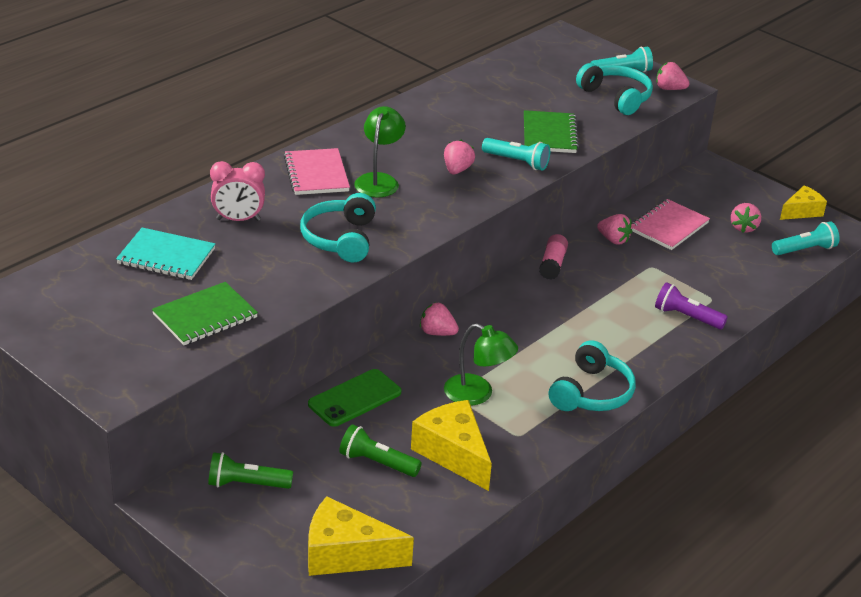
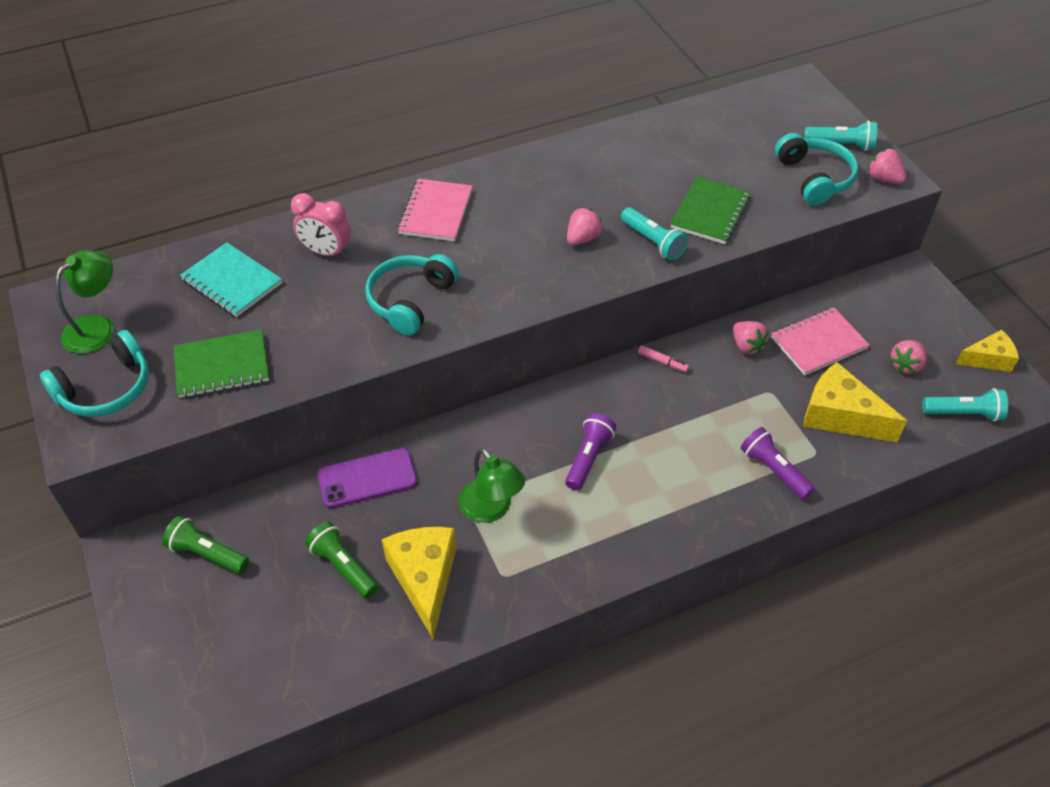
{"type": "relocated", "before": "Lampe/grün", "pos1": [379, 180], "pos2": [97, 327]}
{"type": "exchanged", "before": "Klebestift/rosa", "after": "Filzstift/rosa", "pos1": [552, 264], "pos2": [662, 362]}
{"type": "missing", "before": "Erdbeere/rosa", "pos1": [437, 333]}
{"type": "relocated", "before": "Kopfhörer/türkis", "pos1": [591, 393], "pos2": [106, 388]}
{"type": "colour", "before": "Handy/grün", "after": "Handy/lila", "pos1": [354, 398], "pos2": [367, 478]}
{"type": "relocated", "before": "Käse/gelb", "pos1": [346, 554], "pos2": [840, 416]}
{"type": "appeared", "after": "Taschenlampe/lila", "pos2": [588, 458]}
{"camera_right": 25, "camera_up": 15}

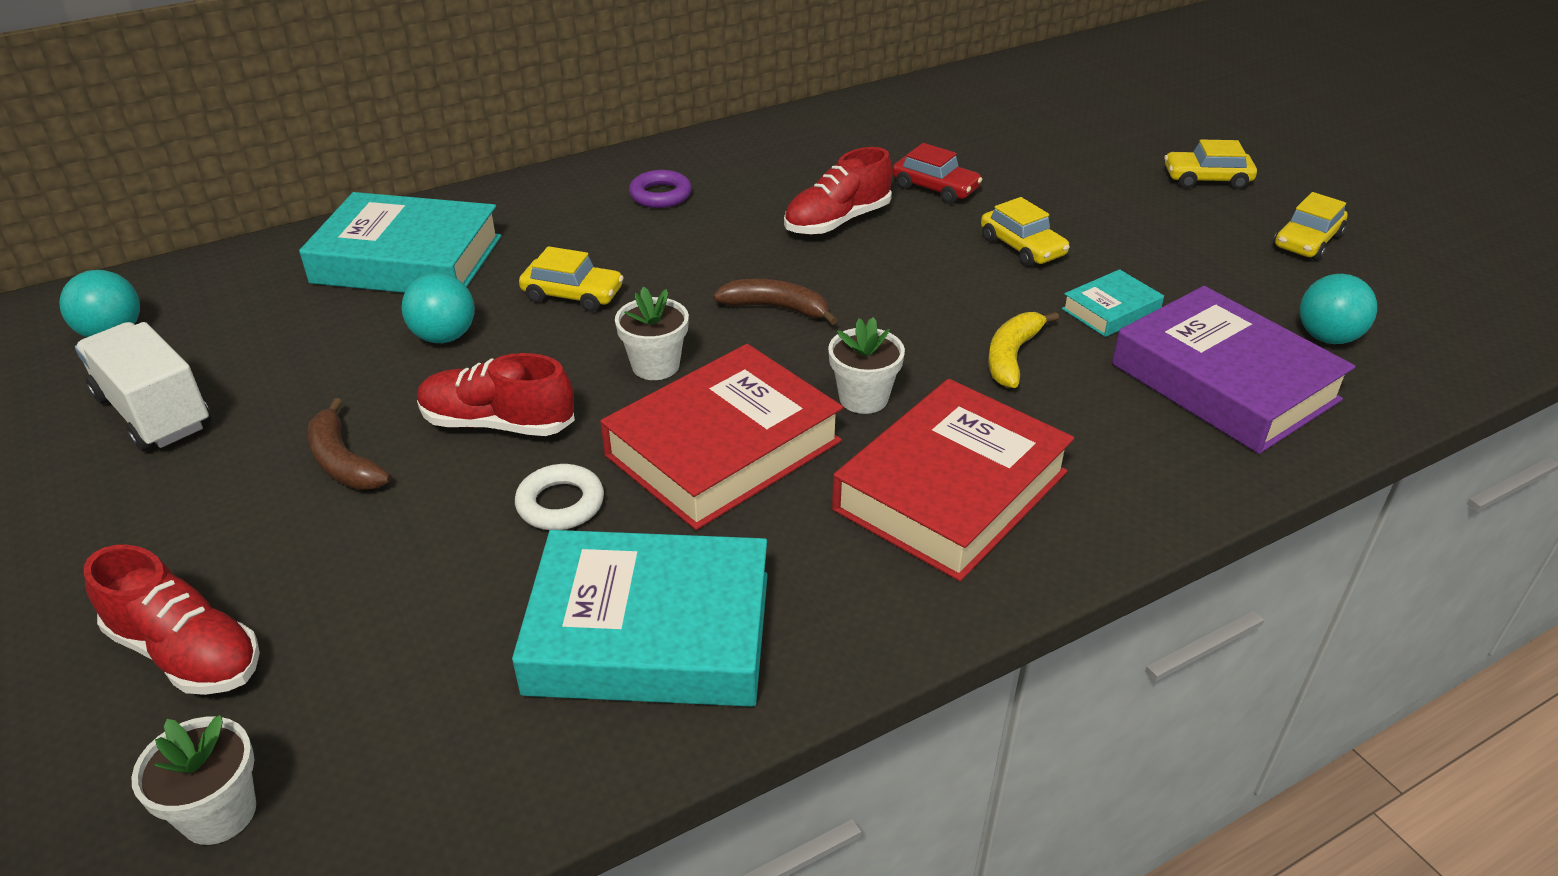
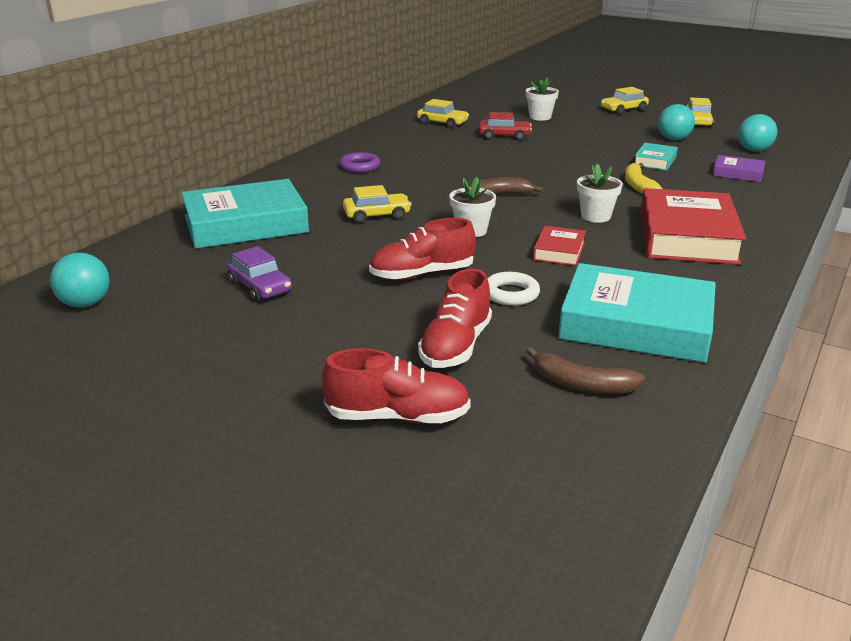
{"type": "relocated", "before": "Schuh/rot", "pos1": [837, 221], "pos2": [455, 346]}
{"type": "relocated", "before": "Auto/gelb", "pos1": [1022, 247], "pos2": [442, 123]}
{"type": "relocated", "before": "Ball/türkis", "pos1": [444, 337], "pos2": [673, 139]}
{"type": "size", "before": "Buch/lila", "pos1": [1224, 382], "pos2": [738, 173], "scale": 0.48}
{"type": "missing", "before": "Lastwagen/weiß", "pos1": [154, 412]}
{"type": "size", "before": "Buch/rot", "pos1": [723, 448], "pos2": [559, 251], "scale": 0.48}
{"type": "relocated", "before": "Banane/braun", "pos1": [343, 461], "pos2": [581, 384]}
{"type": "spun", "before": "Buch/türkis", "pos1": [649, 632], "pos2": [636, 324], "turn": 45}
{"type": "relocated", "before": "Blumentopf/weiß", "pos1": [219, 813], "pos2": [540, 117]}
{"type": "appeared", "after": "Auto/lila", "pos2": [260, 287]}
{"camera_right": -30, "camera_up": -10}

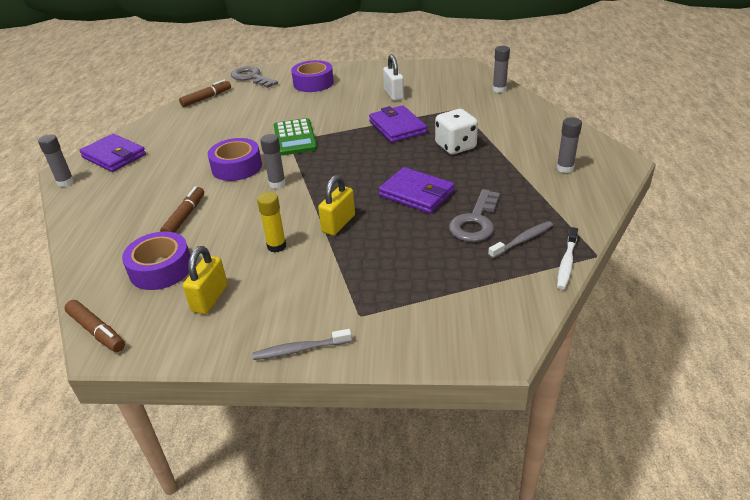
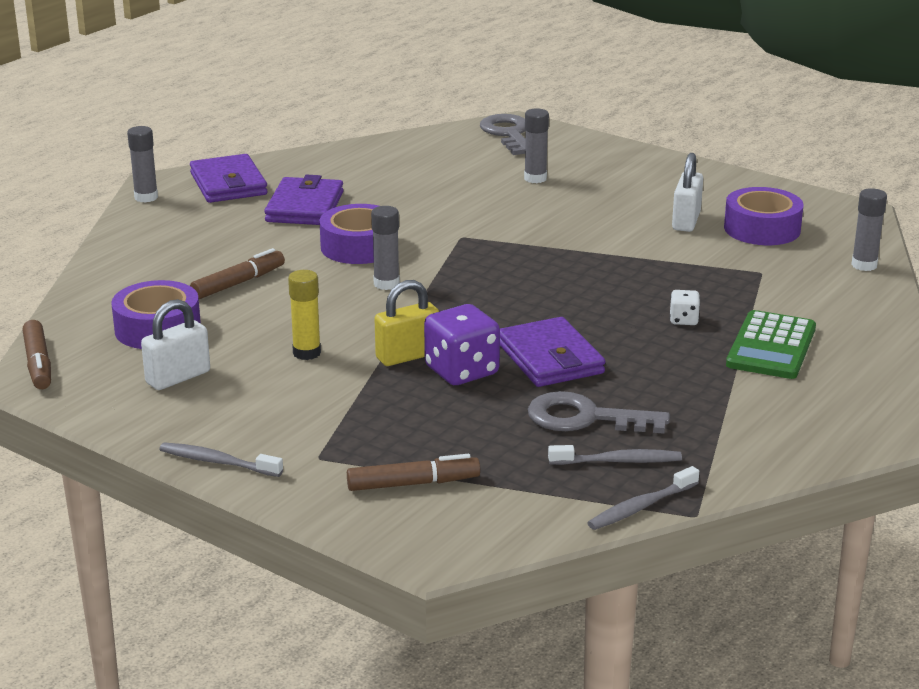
{"type": "relocated", "before": "Klebeband/lila", "pos1": [313, 83], "pos2": [762, 229]}
{"type": "relocated", "before": "Filzstift/braun", "pos1": [206, 98], "pos2": [413, 484]}
{"type": "relocated", "before": "Geldbörse/lila", "pos1": [397, 127], "pos2": [305, 207]}
{"type": "size", "before": "Spielwürfel/weiß", "pos1": [455, 146], "pos2": [683, 320], "scale": 0.5}
{"type": "relocated", "before": "Klebestift/grau", "pos1": [565, 168], "pos2": [535, 178]}
{"type": "relocated", "before": "Taschenrechner/grün", "pos1": [295, 138], "pos2": [771, 347]}
{"type": "spun", "before": "Schlüssel/grau", "pos1": [475, 222], "pos2": [585, 418], "turn": 45}
{"type": "colour", "before": "Zahnbürste/weiß", "after": "Zahnbürste/grau", "pos1": [566, 263], "pos2": [640, 507]}
{"type": "colour", "before": "Vorhängeschloss/gelb", "after": "Vorhängeschloss/weiß", "pos1": [210, 298], "pos2": [178, 377]}
{"type": "appeared", "after": "Spielwürfel/lila", "pos2": [461, 371]}
{"camera_right": 30, "camera_up": -10}

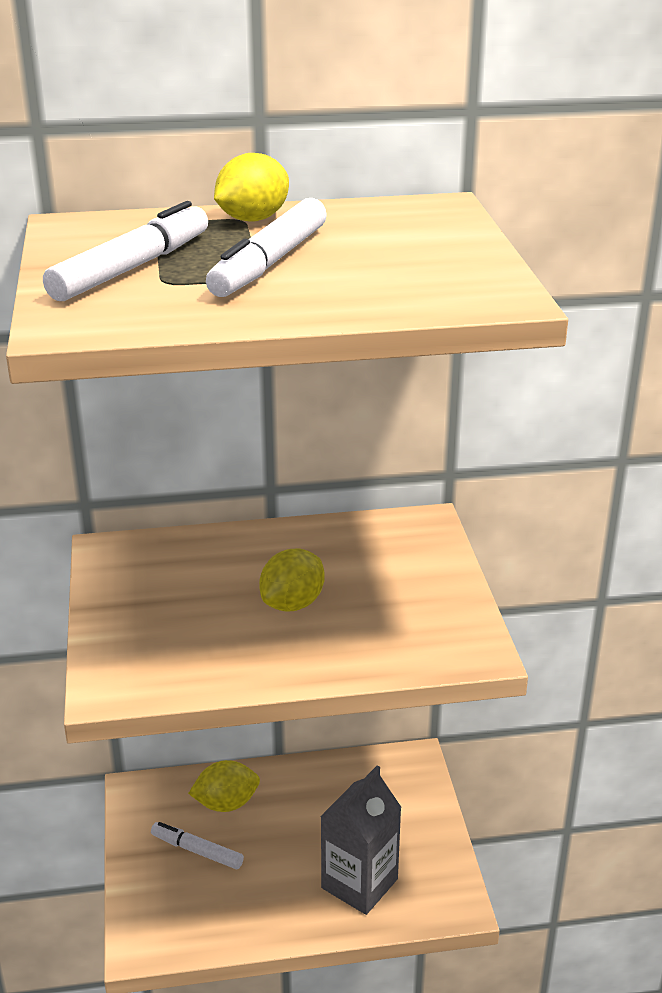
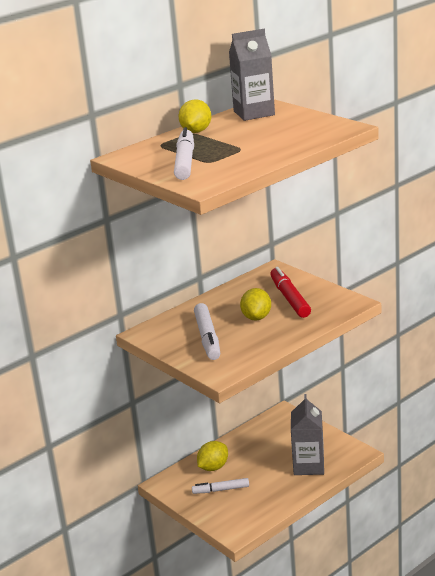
{"type": "relocated", "before": "Filzstift/weiß", "pos1": [270, 263], "pos2": [208, 338]}
{"type": "appeared", "after": "Getränkekarton/grau", "pos2": [254, 113]}
{"type": "appeared", "after": "Filzstift/rot", "pos2": [289, 298]}
{"camera_right": -30, "camera_up": -5}

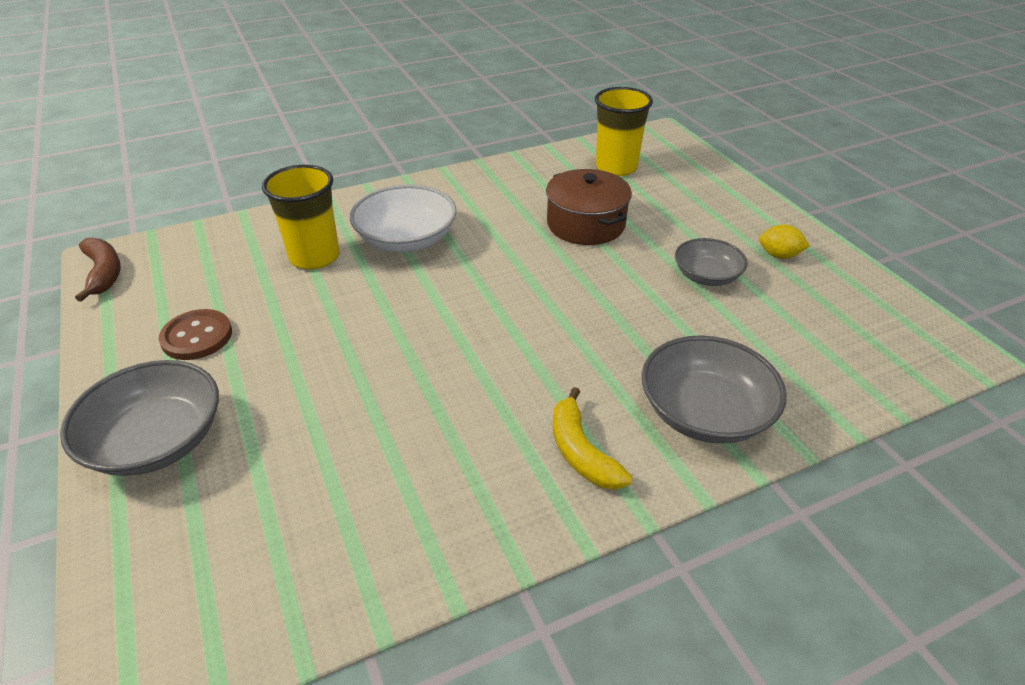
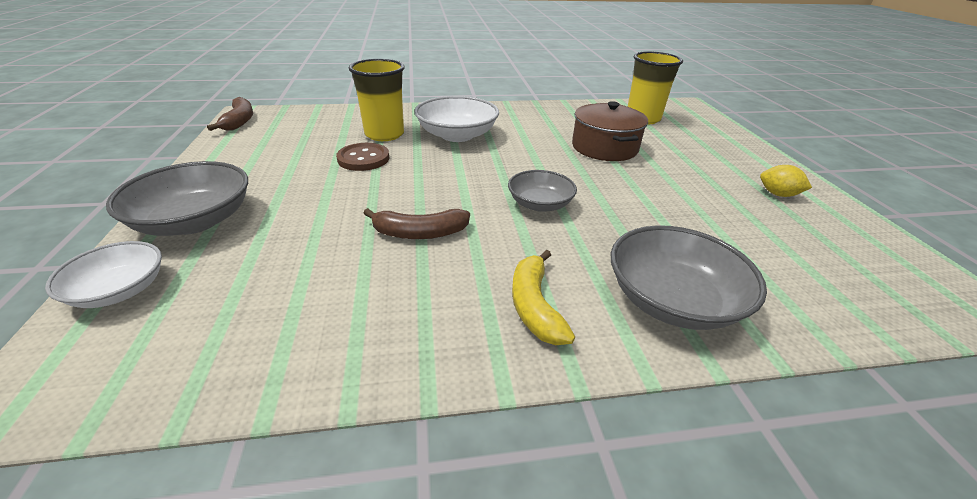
{"type": "relocated", "before": "Schüssel/grau", "pos1": [706, 276], "pos2": [540, 204]}
{"type": "relocated", "before": "Knopf/braun", "pos1": [197, 336], "pos2": [363, 159]}
{"type": "appeared", "after": "Banane/braun", "pos2": [419, 233]}
{"type": "appeared", "after": "Schüssel/weiß", "pos2": [120, 290]}
{"camera_right": 15, "camera_up": -5}

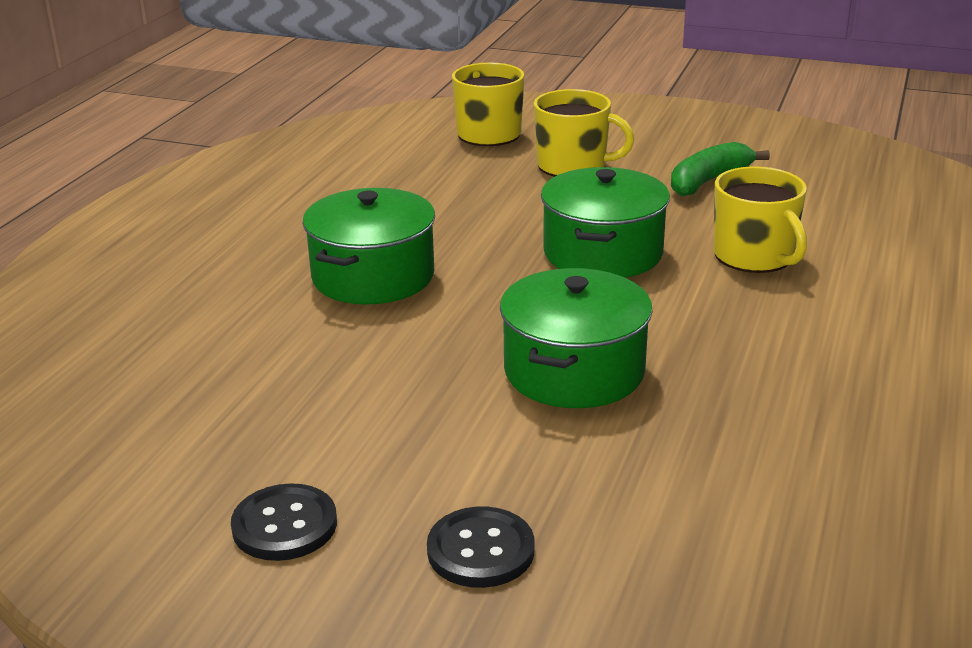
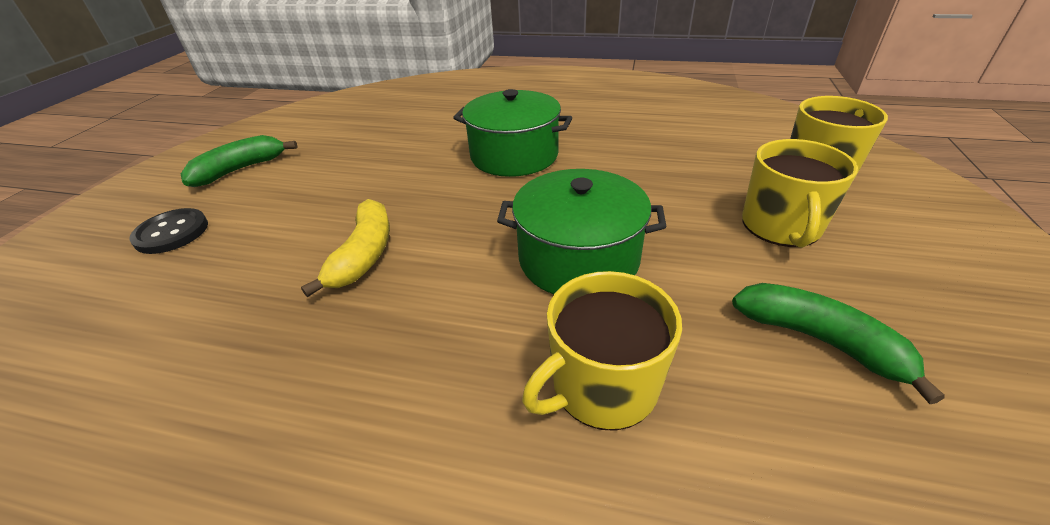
{"type": "exchanged", "before": "Kochtopf/grün", "after": "Banane/gelb", "pos1": [574, 371], "pos2": [364, 255]}
{"type": "exchanged", "before": "Knopf/schwarz", "after": "Banane/grün", "pos1": [284, 525], "pos2": [240, 169]}
{"camera_right": 85, "camera_up": 10}

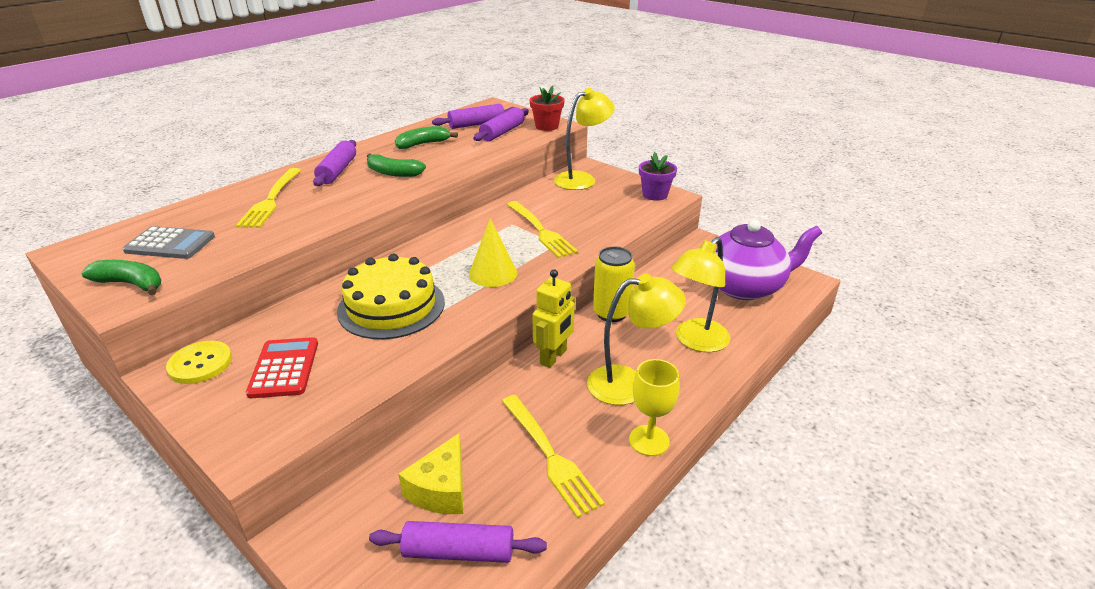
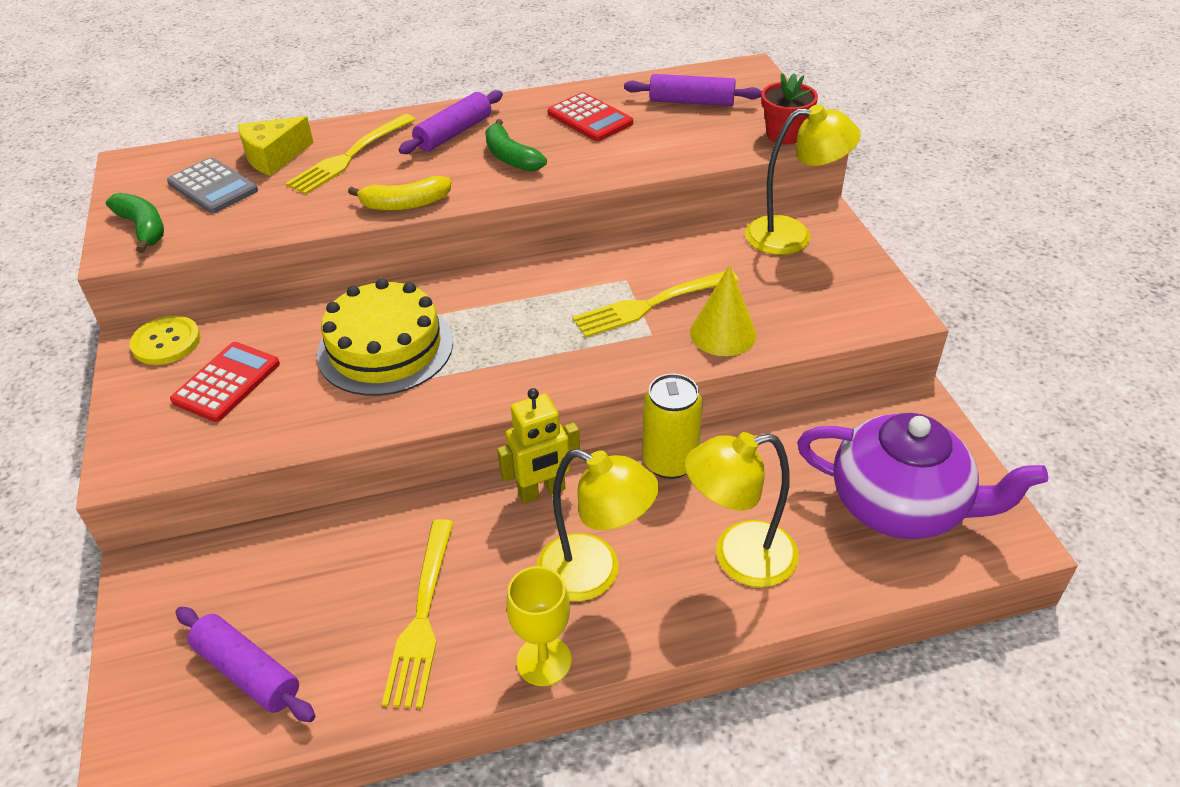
{"type": "missing", "before": "Nudelholz/lila", "pos1": [502, 132]}
{"type": "exchanged", "before": "Banane/grün", "after": "Taschenrechner/rot", "pos1": [423, 144], "pos2": [590, 118]}
{"type": "missing", "before": "Blumentopf/lila", "pos1": [655, 195]}
{"type": "spun", "before": "Gabel/gelb", "pos1": [541, 231], "pos2": [651, 305], "turn": 60}
{"type": "relocated", "before": "Kegel/gelb", "pos1": [493, 273], "pos2": [723, 333]}
{"type": "relocated", "before": "Käse/gelb", "pos1": [441, 489], "pos2": [274, 157]}
{"type": "appeared", "after": "Banane/gelb", "pos2": [405, 204]}
{"camera_right": 35, "camera_up": 10}

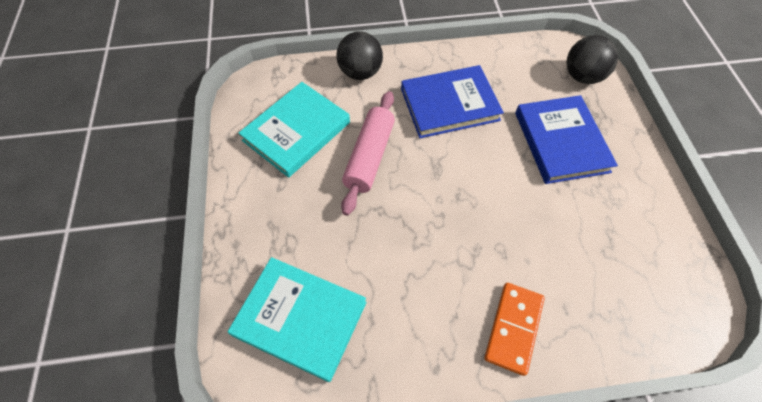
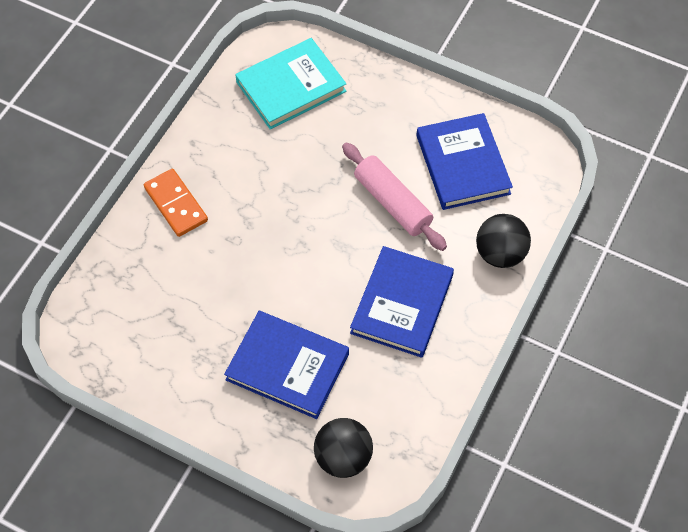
{"type": "colour", "before": "Buch/türkis", "after": "Buch/blau", "pos1": [296, 131], "pos2": [463, 164]}
{"camera_right": 125, "camera_up": 0}

